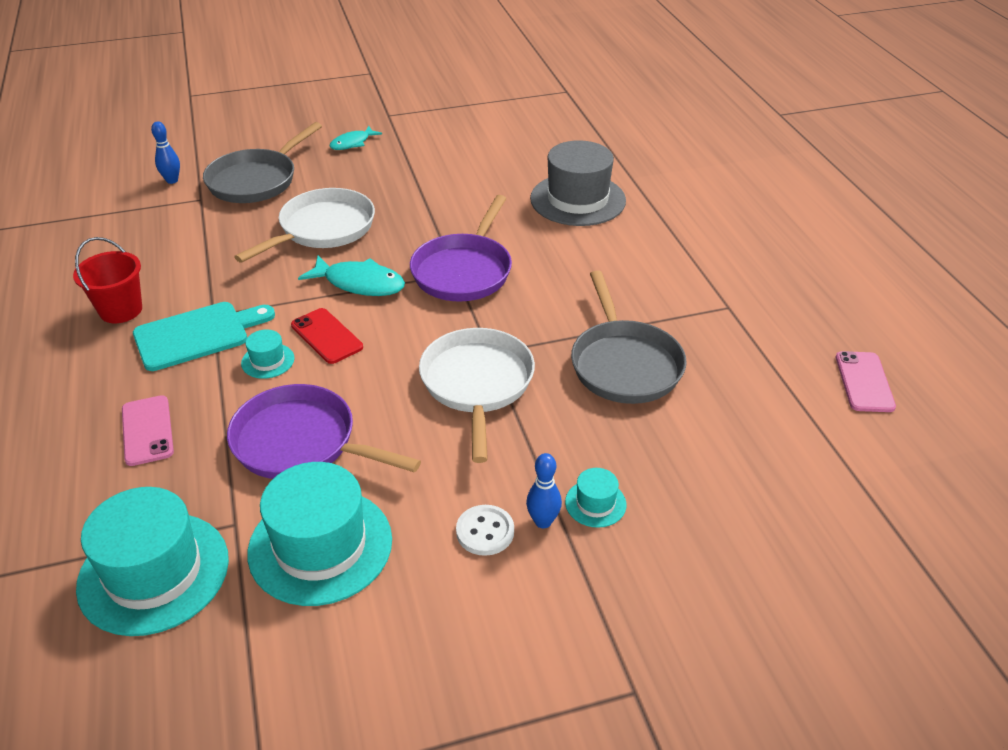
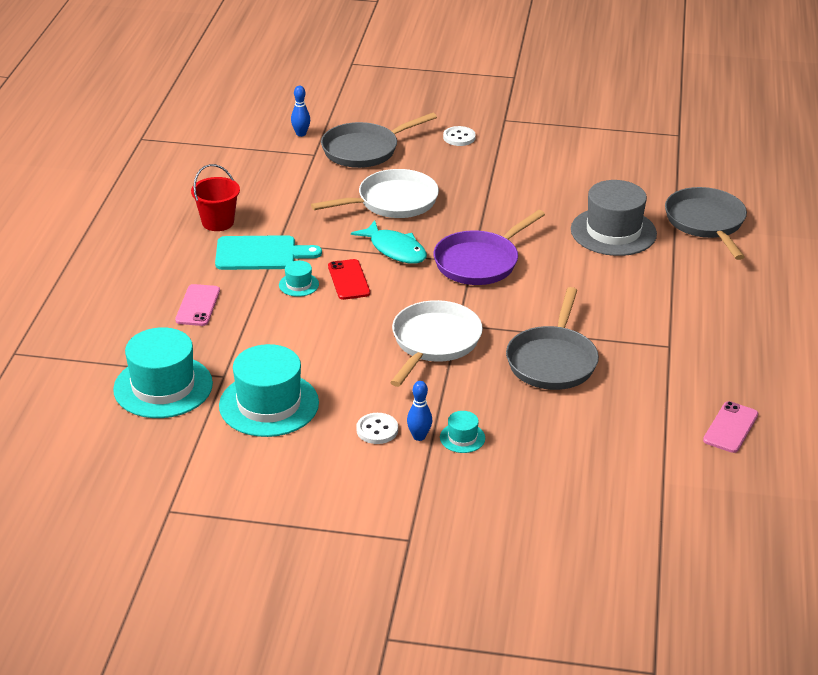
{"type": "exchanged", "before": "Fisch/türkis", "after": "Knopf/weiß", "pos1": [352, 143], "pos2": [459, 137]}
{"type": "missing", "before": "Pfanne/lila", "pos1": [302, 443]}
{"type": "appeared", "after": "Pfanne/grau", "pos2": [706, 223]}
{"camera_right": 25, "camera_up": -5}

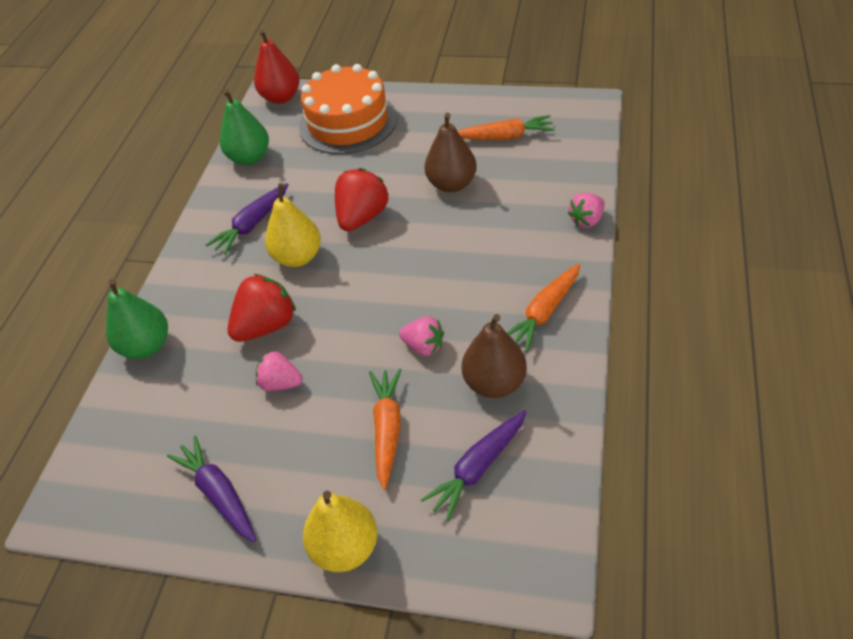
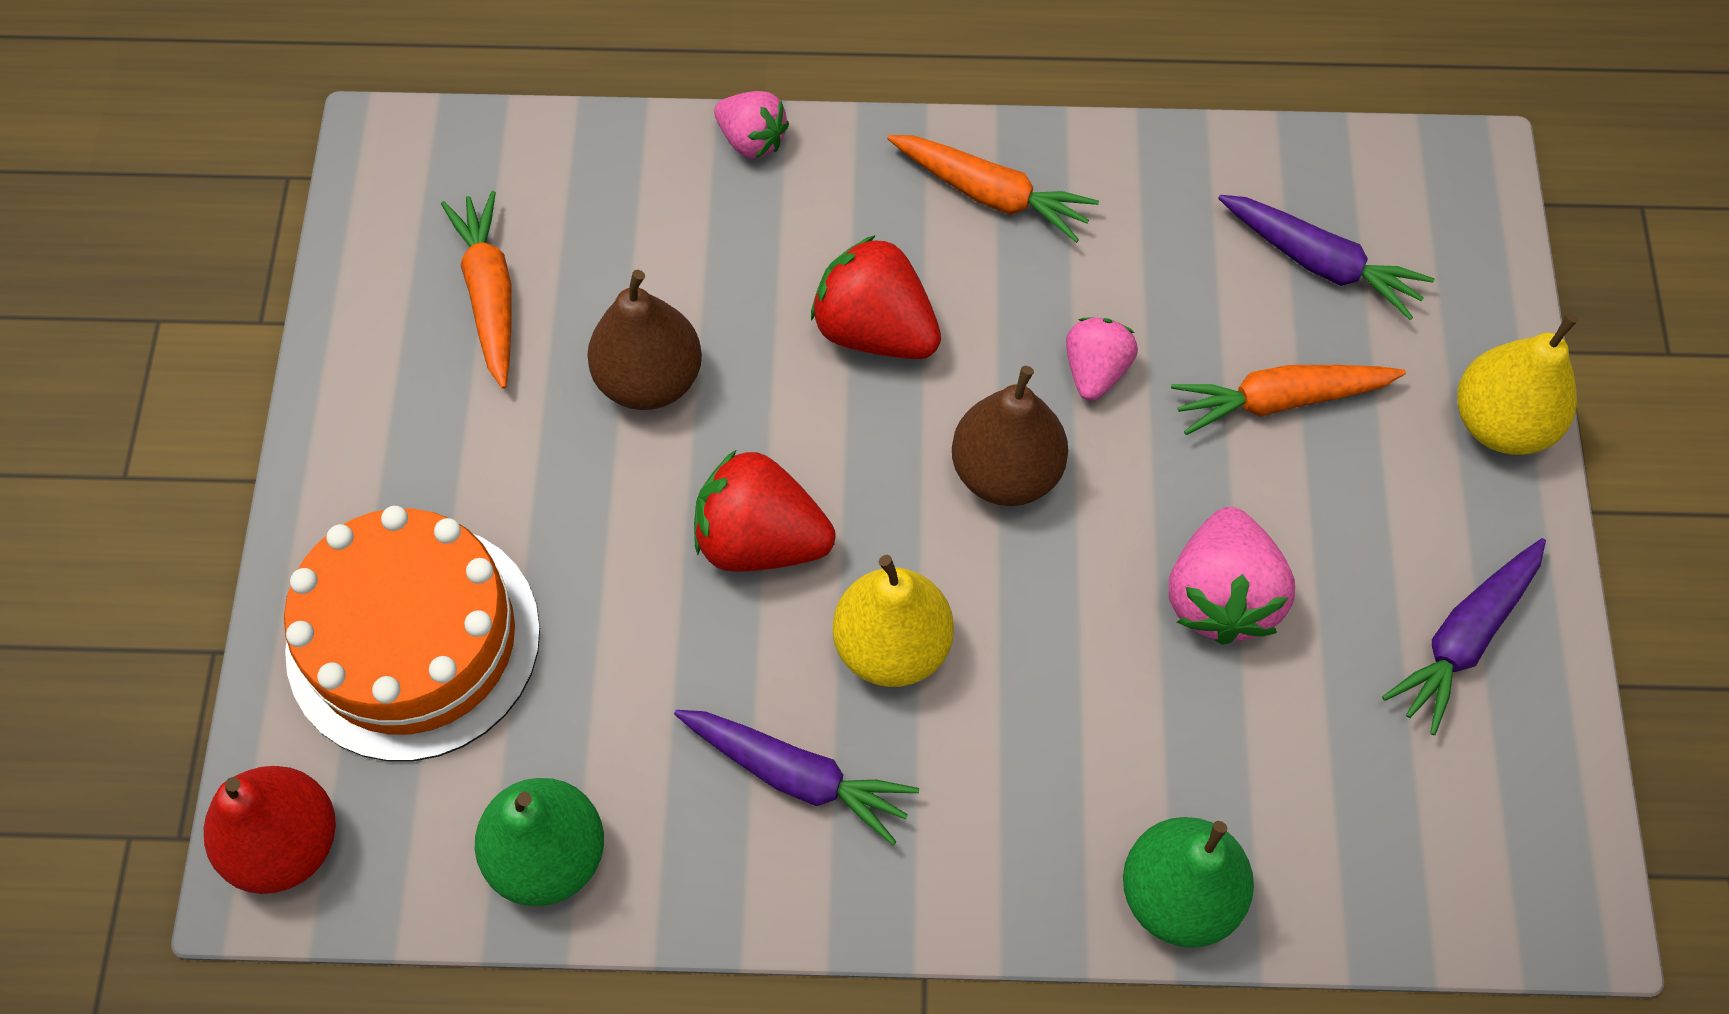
{"type": "relocated", "before": "Erdbeere/rot", "pos1": [266, 326], "pos2": [875, 330]}
{"type": "relocated", "before": "Birne/braun", "pos1": [494, 383], "pos2": [1006, 472]}
{"type": "size", "before": "Erdbeere/rosa", "pos1": [280, 383], "pos2": [1221, 596], "scale": 1.61}
{"camera_right": -105, "camera_up": 15}

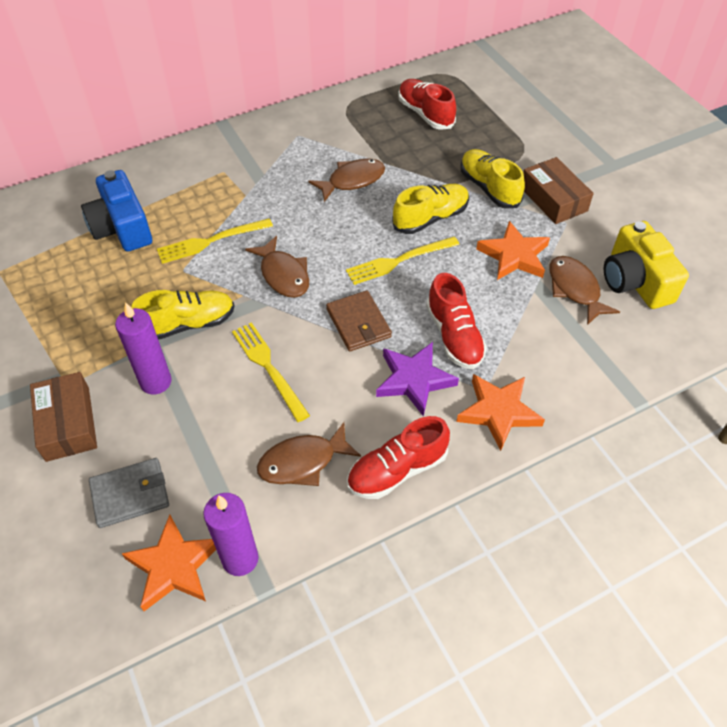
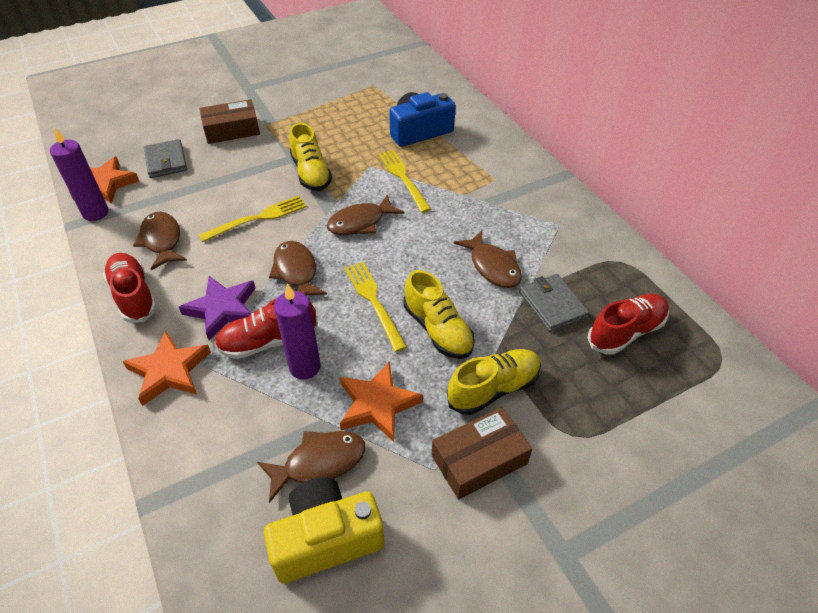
{"type": "exchanged", "before": "Geldbörse/braun", "after": "Fisch/braun", "pos1": [358, 323], "pos2": [296, 272]}
{"type": "relocated", "before": "Kerze/lila", "pos1": [156, 382], "pos2": [305, 367]}
{"type": "appeared", "after": "Geldbörse/grau", "pos2": [552, 305]}
{"camera_right": 90, "camera_up": -5}

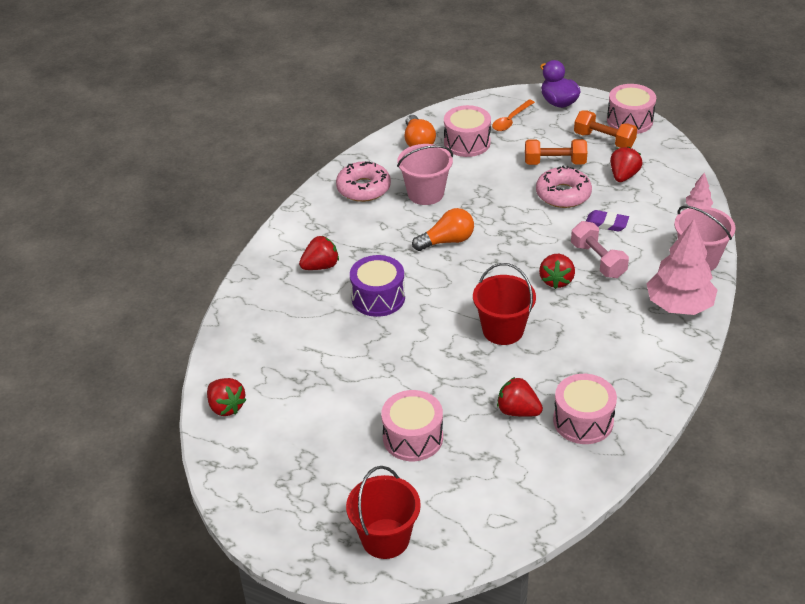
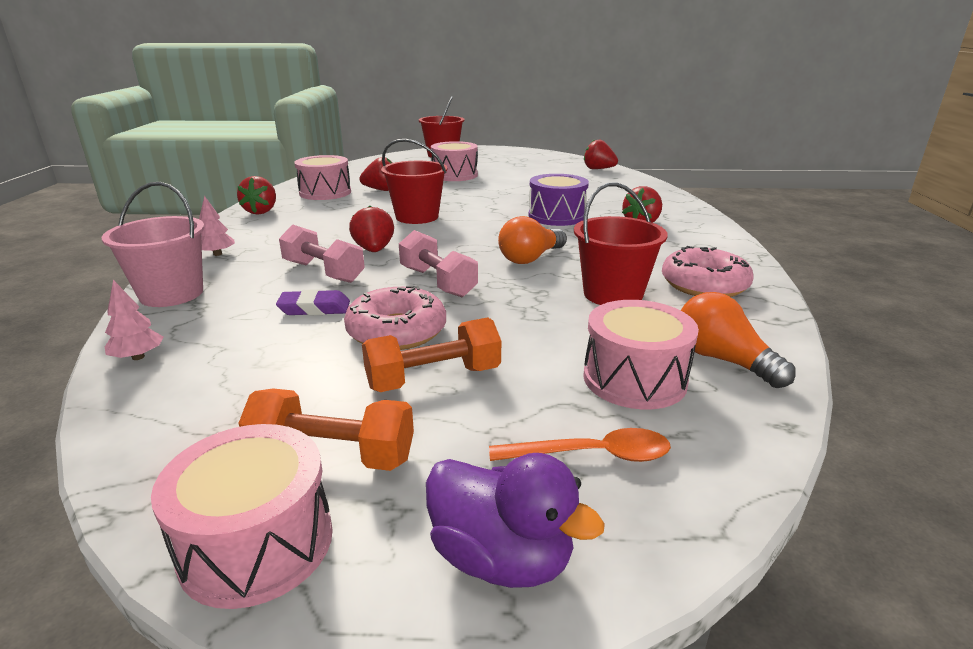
{"type": "spun", "before": "Löffel/orange", "pos1": [511, 120], "pos2": [591, 455], "turn": 75}
{"type": "colour", "before": "Eimer/rosa", "after": "Eimer/rot", "pos1": [425, 193], "pos2": [613, 294]}
{"type": "relocated", "before": "Erdbeere/rot", "pos1": [623, 176], "pos2": [261, 211]}
{"type": "size", "before": "Baum/rosa", "pos1": [679, 306], "pos2": [217, 254], "scale": 0.43}
{"type": "appeared", "after": "Hantel/rosa", "pos2": [437, 282]}
{"camera_right": 155, "camera_up": -15}

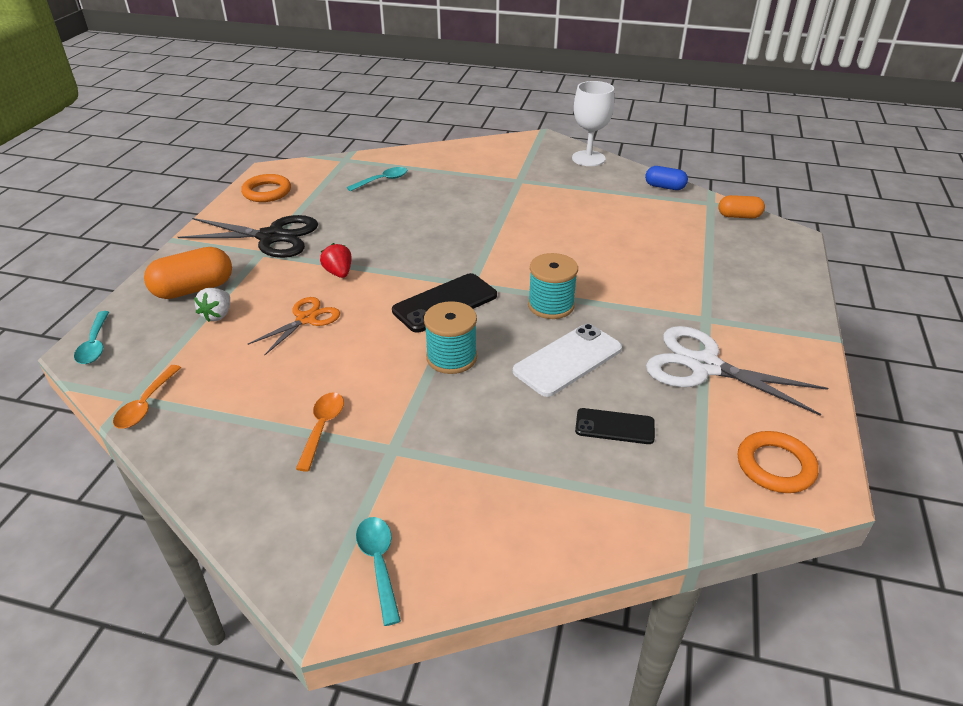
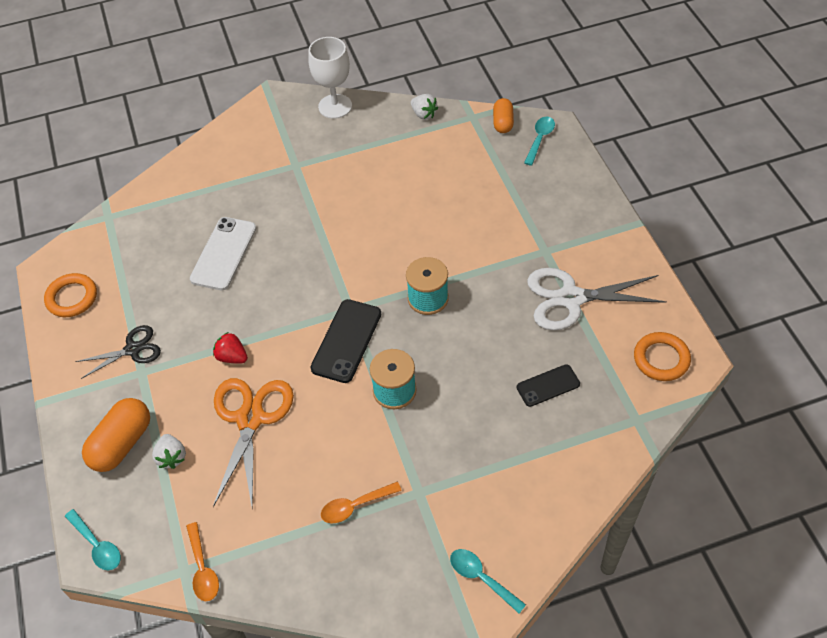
{"type": "exchanged", "before": "Kapsel/blau", "after": "Erdbeere/weiß", "pos1": [664, 187], "pos2": [424, 114]}
{"type": "relocated", "before": "Löffel/türkis", "pos1": [382, 180], "pos2": [540, 139]}
{"type": "spun", "before": "Kapsel/orange", "pos1": [739, 216], "pos2": [503, 123], "turn": -60}
{"type": "size", "before": "Schere/schwarz", "pos1": [271, 237], "pos2": [133, 349], "scale": 0.6}
{"type": "size", "before": "Schere/orange", "pos1": [306, 319], "pos2": [250, 419], "scale": 1.67}
{"type": "relocated", "before": "Handy/weiß", "pos1": [568, 360], "pos2": [224, 253]}
{"type": "spun", "before": "Löffel/orange", "pos1": [322, 428], "pos2": [355, 506], "turn": -90}
{"camera_right": -30, "camera_up": 15}

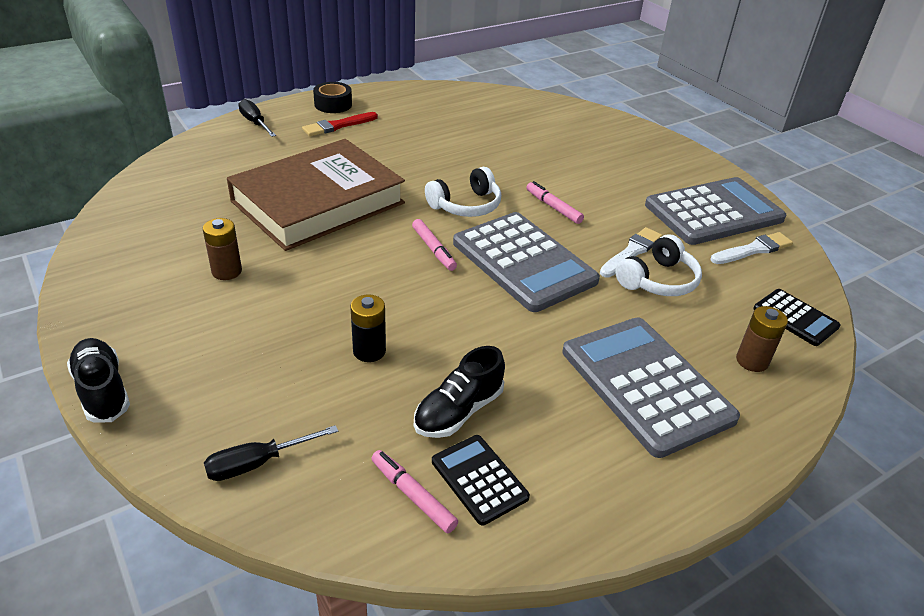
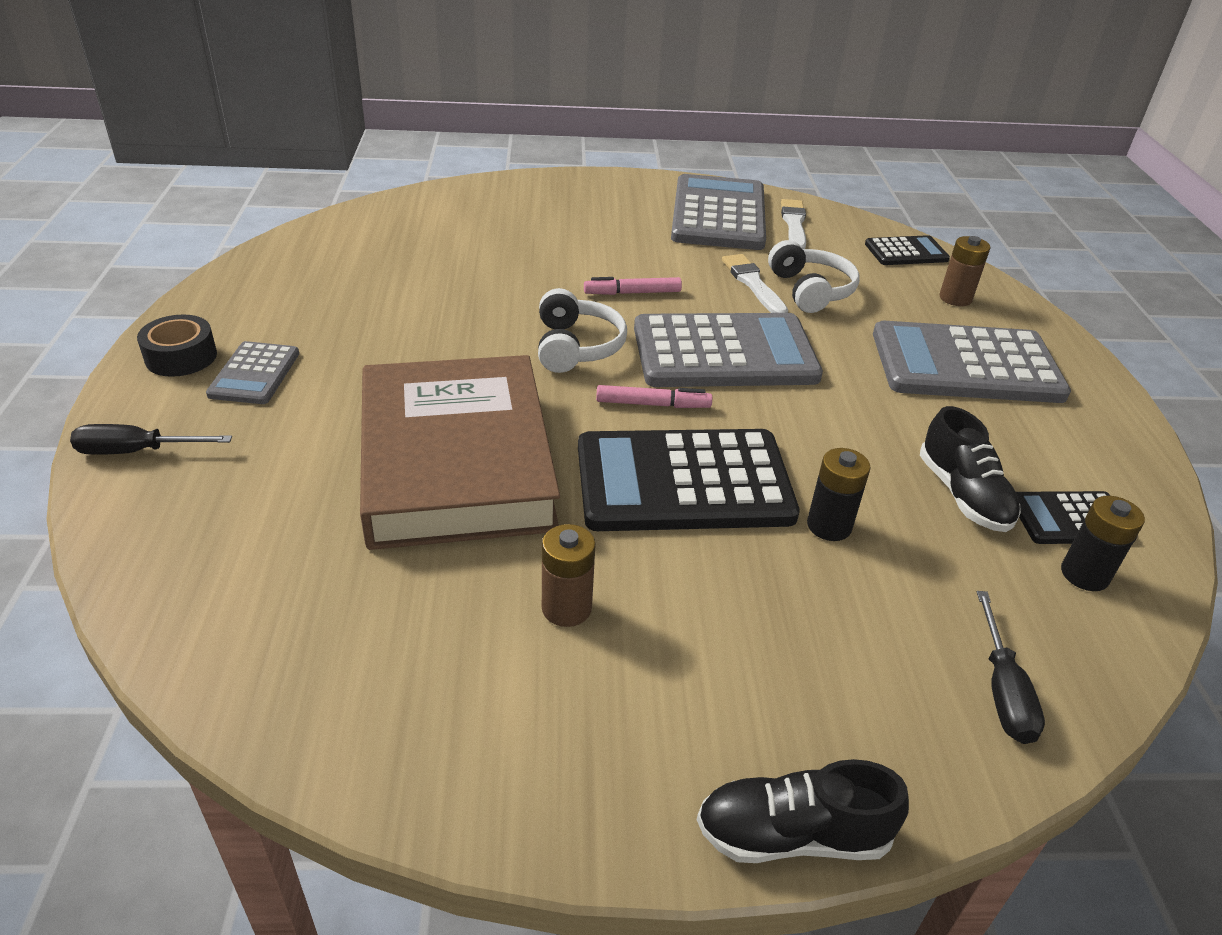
{"type": "exchanged", "before": "Pinsel/rot", "after": "Taschenrechner/grau", "pos1": [338, 126], "pos2": [254, 374]}
{"type": "exchanged", "before": "Filzstift/rosa", "after": "Batterie/schwarz", "pos1": [413, 495], "pos2": [1084, 574]}
{"type": "appeared", "after": "Taschenrechner/schwarz", "pos2": [683, 482]}
{"camera_right": -60, "camera_up": 0}

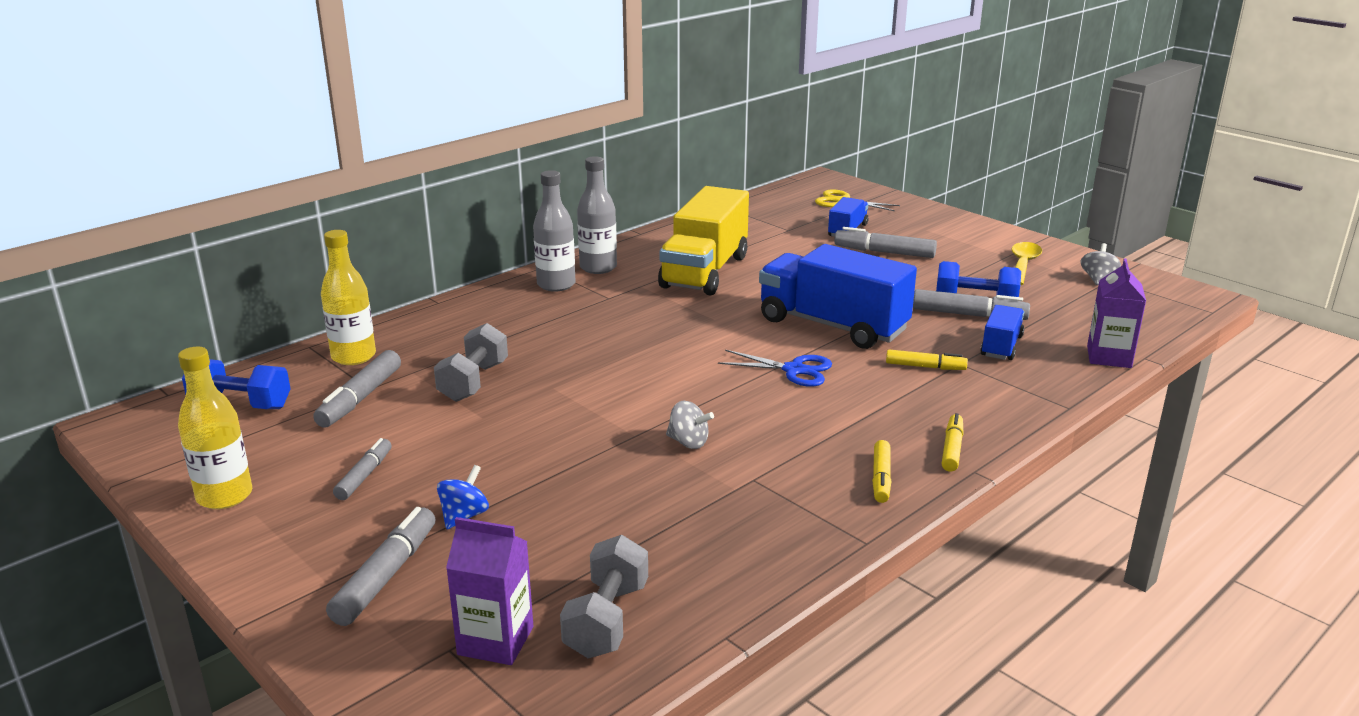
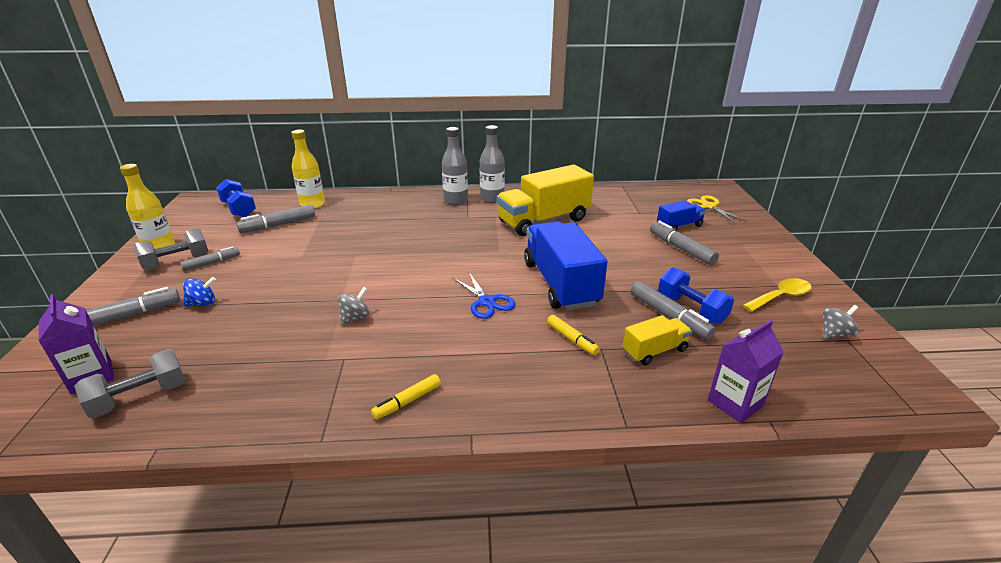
{"type": "colour", "before": "Lastwagen/blau", "after": "Lastwagen/gelb", "pos1": [1001, 346], "pos2": [654, 351]}
{"type": "relocated", "before": "Hantel/grau", "pos1": [474, 382], "pos2": [177, 262]}
{"type": "spun", "before": "Kreisel/grau", "pos1": [688, 442], "pos2": [355, 317], "turn": -120}
{"type": "missing", "before": "Filzstift/gelb", "pos1": [952, 449]}
{"camera_right": 40, "camera_up": 5}

